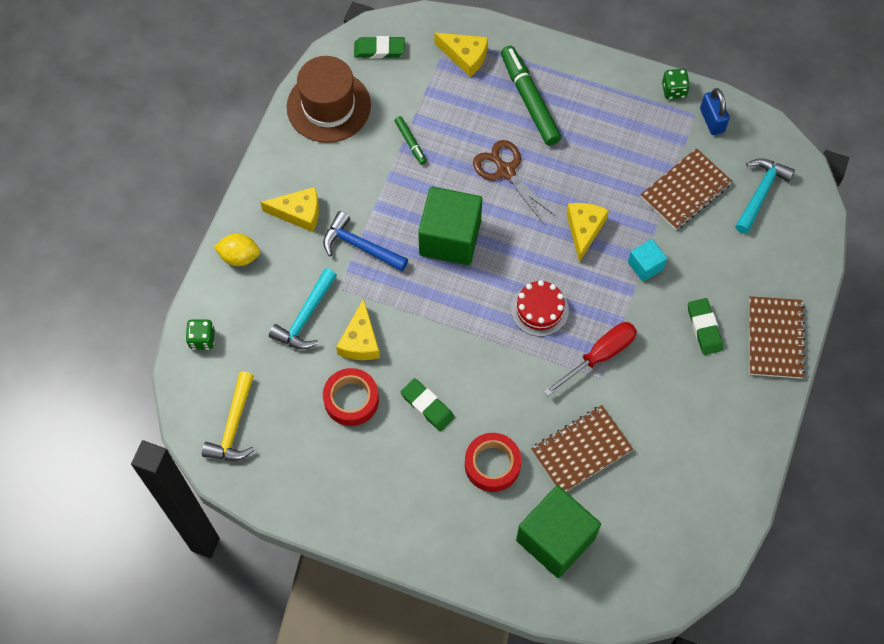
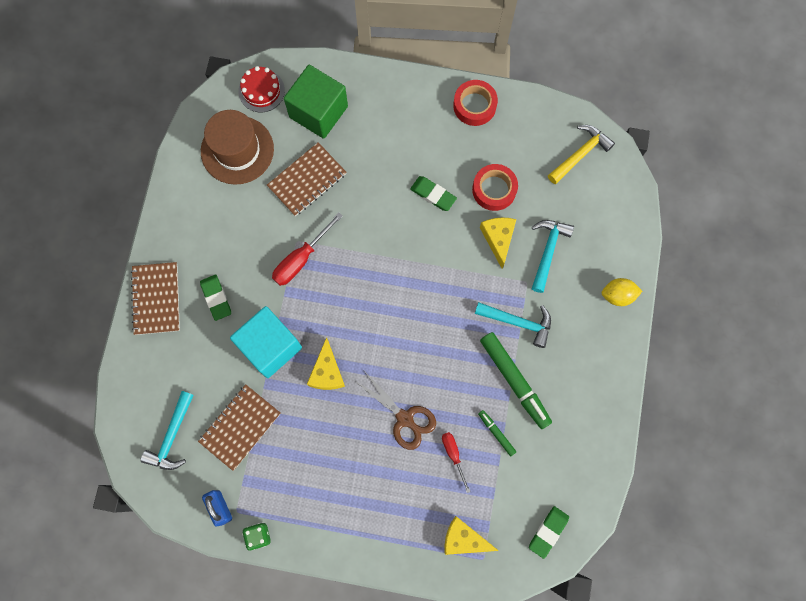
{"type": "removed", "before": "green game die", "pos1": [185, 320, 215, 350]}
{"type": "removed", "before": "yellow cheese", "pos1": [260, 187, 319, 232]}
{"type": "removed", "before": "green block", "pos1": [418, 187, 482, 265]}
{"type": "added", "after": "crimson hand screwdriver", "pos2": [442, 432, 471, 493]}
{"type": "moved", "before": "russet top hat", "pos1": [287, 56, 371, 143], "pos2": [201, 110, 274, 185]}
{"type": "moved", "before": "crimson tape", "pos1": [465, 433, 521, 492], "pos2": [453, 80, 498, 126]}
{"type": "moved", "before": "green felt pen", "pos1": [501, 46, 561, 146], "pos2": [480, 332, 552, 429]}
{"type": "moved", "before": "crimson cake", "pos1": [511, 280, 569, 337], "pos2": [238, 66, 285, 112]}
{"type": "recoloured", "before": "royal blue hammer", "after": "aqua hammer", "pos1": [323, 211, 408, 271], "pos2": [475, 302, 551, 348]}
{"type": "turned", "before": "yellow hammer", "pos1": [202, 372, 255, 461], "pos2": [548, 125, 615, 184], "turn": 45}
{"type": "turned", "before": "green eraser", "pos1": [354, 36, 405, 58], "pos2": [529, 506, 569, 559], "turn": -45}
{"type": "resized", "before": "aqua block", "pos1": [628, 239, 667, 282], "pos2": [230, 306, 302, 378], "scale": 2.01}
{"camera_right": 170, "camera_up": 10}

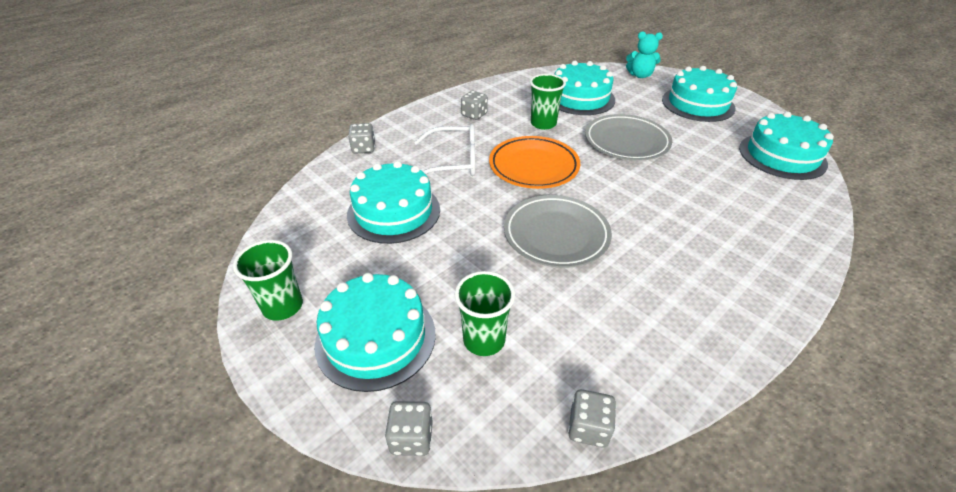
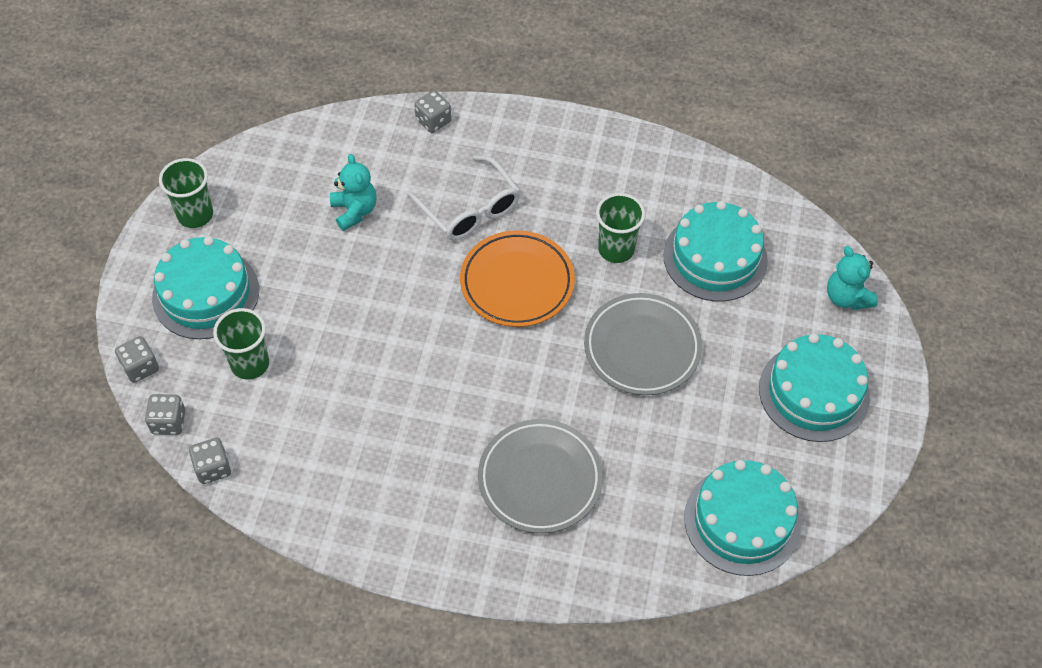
{"type": "moved", "before": "grey game die", "pos1": [461, 91, 488, 120], "pos2": [145, 394, 185, 435]}
{"type": "moved", "before": "grey plate", "pos1": [504, 195, 612, 268], "pos2": [478, 419, 603, 533]}
{"type": "replaced", "before": "aqua cake", "after": "aqua teddy bear", "pos1": [347, 161, 440, 244], "pos2": [330, 154, 377, 231]}
{"camera_right": 55, "camera_up": 15}

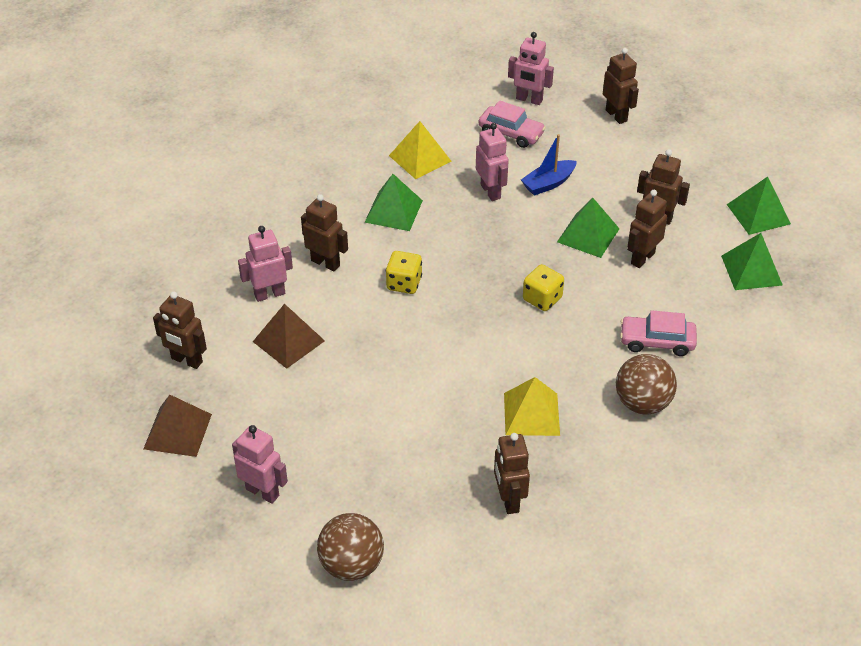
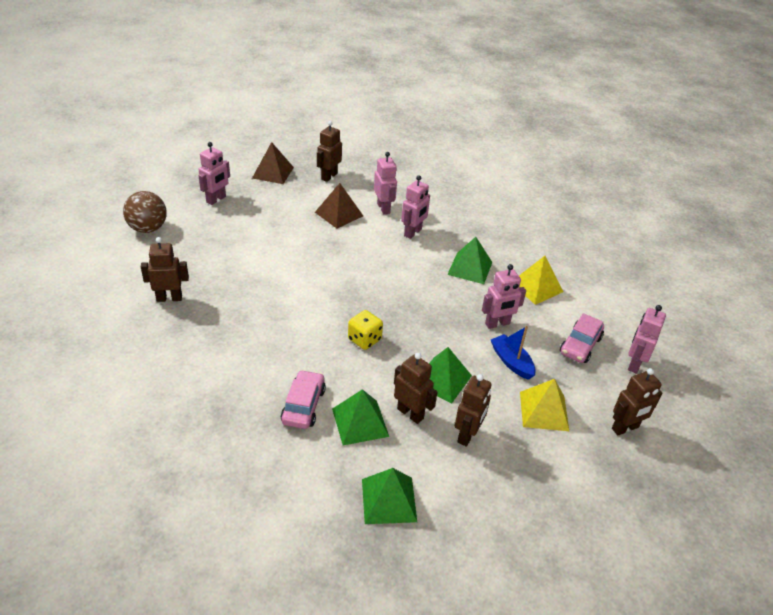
{"type": "removed", "before": "yellow game die", "pos1": [386, 251, 422, 294]}
{"type": "removed", "before": "russet play ball", "pos1": [616, 354, 677, 414]}
{"type": "moved", "before": "yellow pyramid shape", "pos1": [504, 377, 560, 436], "pos2": [520, 379, 569, 431]}
{"type": "moved", "before": "green pyramid shape", "pos1": [727, 177, 791, 235], "pos2": [332, 389, 389, 445]}
{"type": "recoloured", "before": "russet robot figure", "after": "rosy robot figure", "pos1": [301, 194, 348, 271], "pos2": [401, 175, 430, 239]}
{"camera_right": 90, "camera_up": -5}

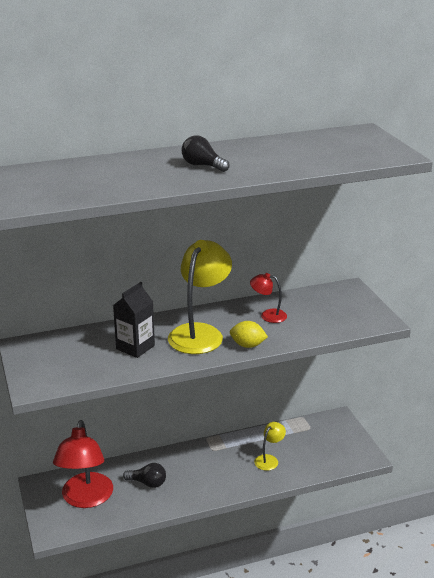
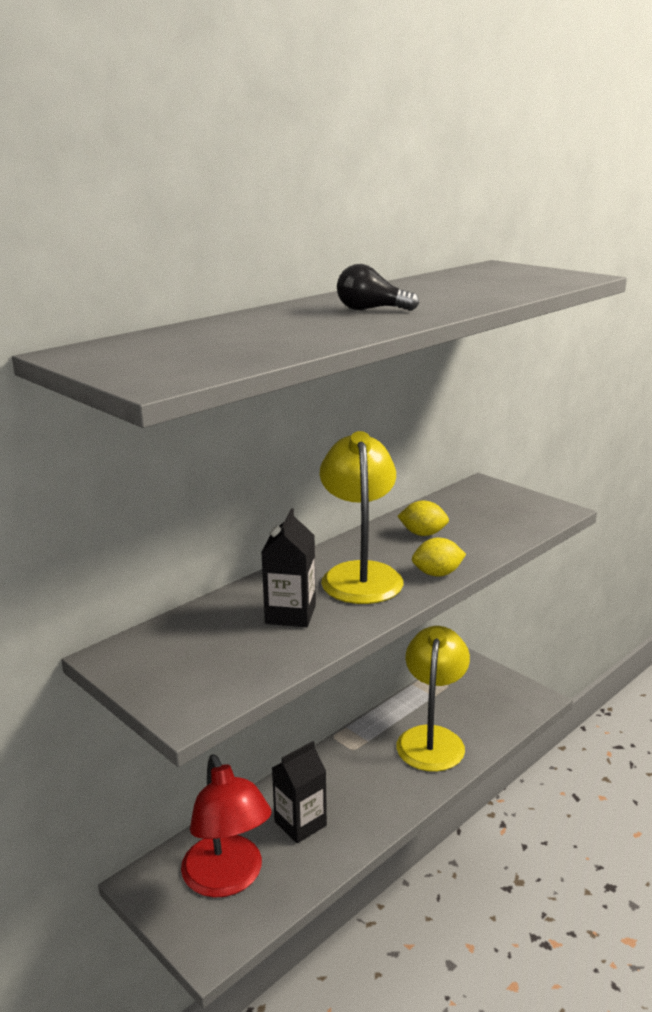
{"type": "replaced", "before": "black light bulb", "after": "black carton", "pos1": [123, 463, 166, 488], "pos2": [272, 741, 327, 843]}
{"type": "replaced", "before": "crimson desk lamp", "after": "yellow lemon", "pos1": [250, 273, 287, 323], "pos2": [398, 501, 449, 536]}
{"type": "resized", "before": "yellow desk lamp", "pos1": [254, 422, 286, 471], "pos2": [396, 626, 470, 772], "scale": 2.04}
{"camera_right": -25, "camera_up": -5}

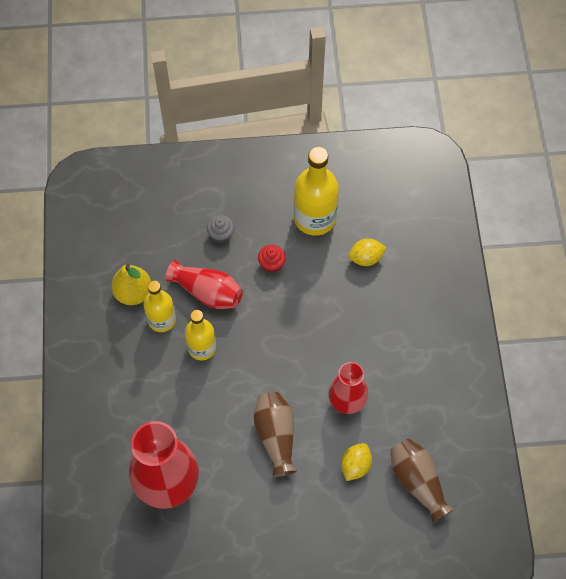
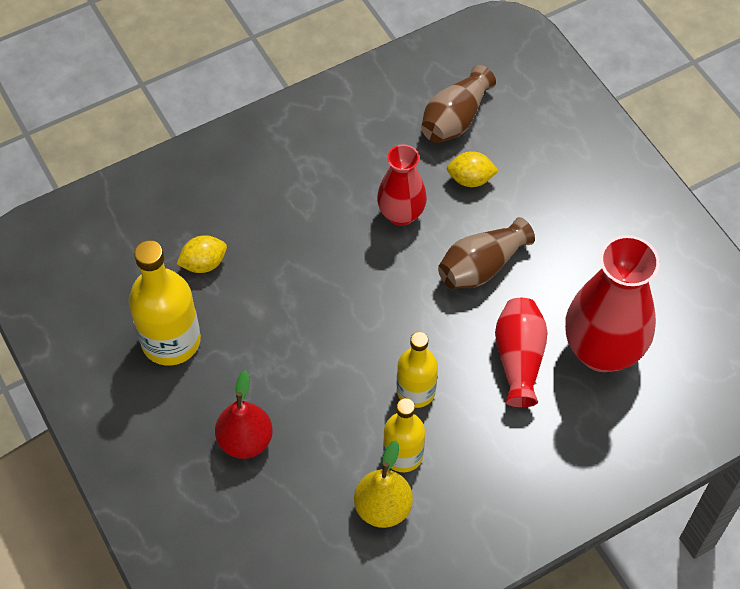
{"type": "removed", "before": "crimson muffin", "pos1": [258, 245, 286, 273]}
{"type": "moved", "before": "crimson tall vase", "pos1": [165, 260, 243, 309], "pos2": [495, 298, 548, 407]}
{"type": "replaced", "before": "grey muffin", "after": "crimson pear fruit", "pos1": [207, 215, 234, 243], "pos2": [215, 370, 273, 459]}
{"type": "turned", "before": "yellow lemon", "pos1": [348, 238, 387, 266], "pos2": [177, 235, 227, 273], "turn": -75}
{"camera_right": -115, "camera_up": -5}

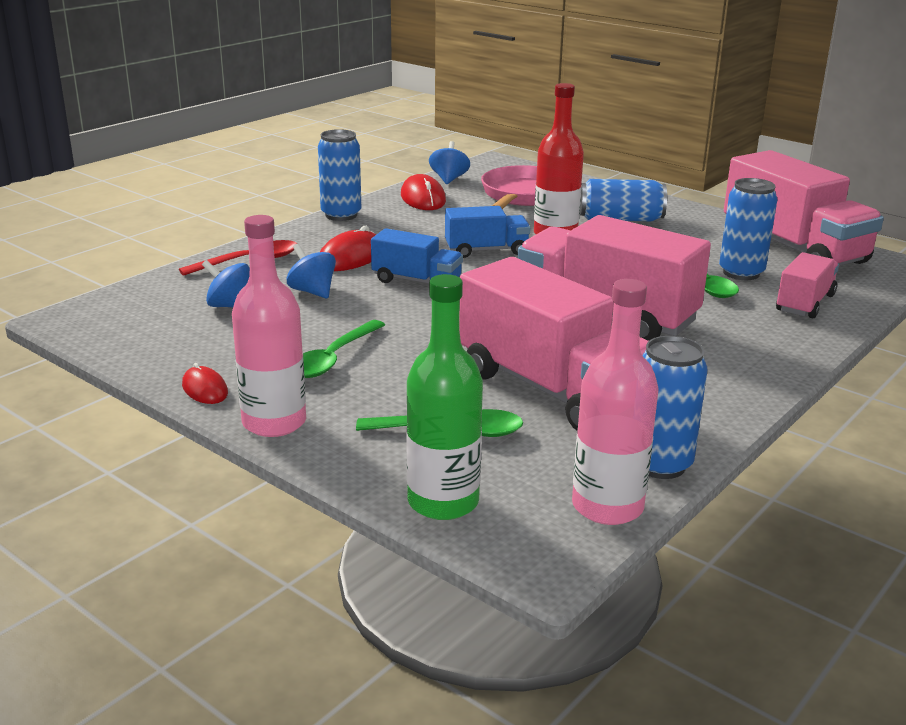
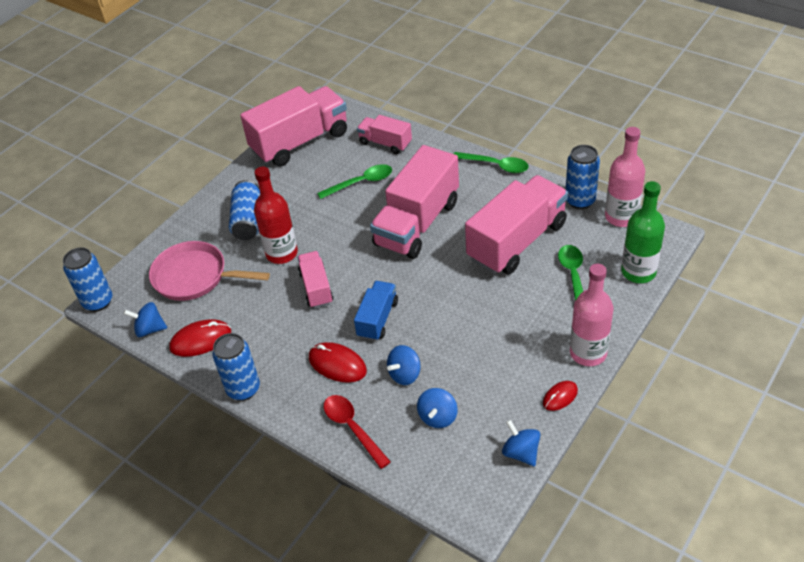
{"type": "added", "after": "royal blue spinning top", "pos2": [502, 420, 540, 466]}
{"type": "moved", "before": "green tablespoon", "pos1": [303, 320, 385, 378], "pos2": [454, 152, 529, 173]}
{"type": "moved", "before": "royal blue tin", "pos1": [719, 178, 777, 280], "pos2": [63, 247, 112, 312]}
{"type": "recoloured", "before": "royal blue toy truck", "after": "rosy toy truck", "pos1": [445, 206, 530, 258], "pos2": [298, 251, 333, 308]}
{"camera_right": -90, "camera_up": 20}

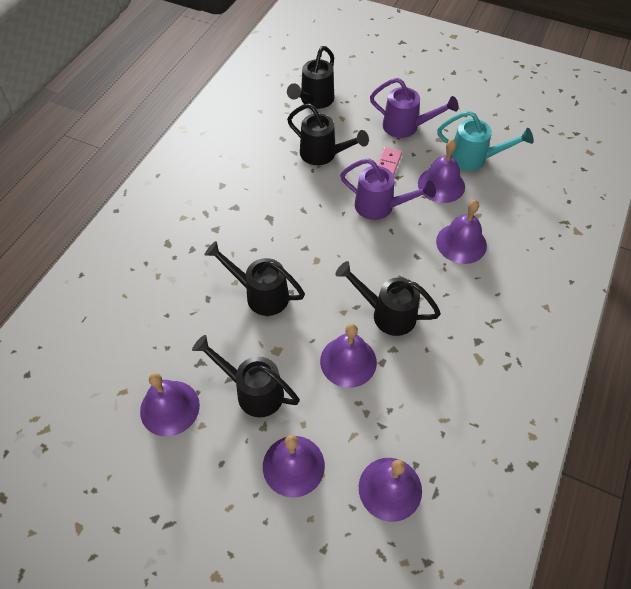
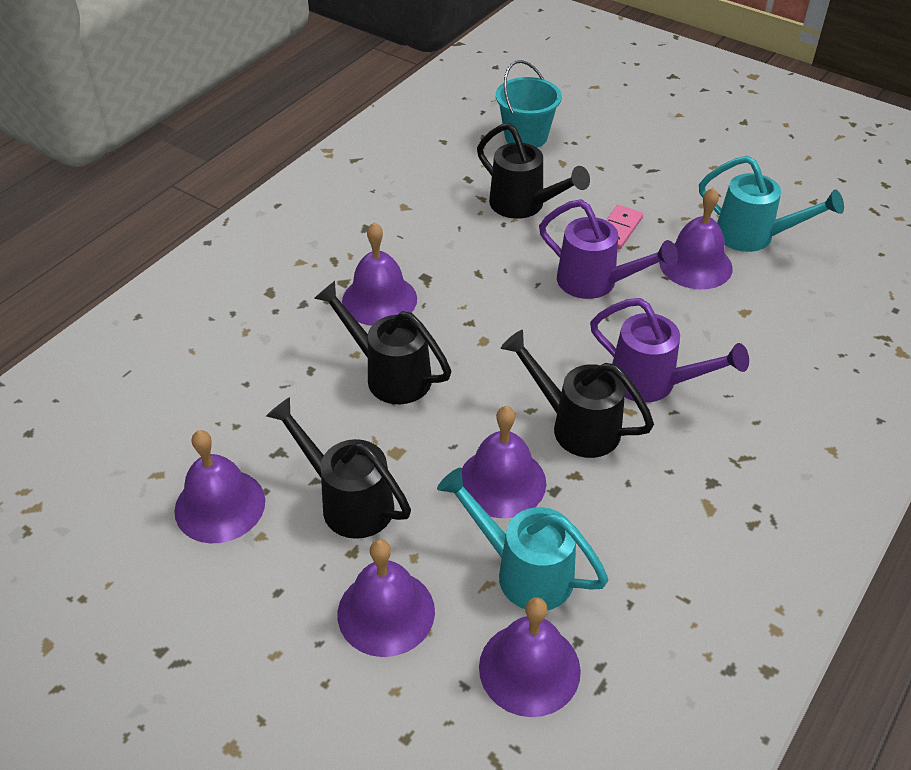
{"type": "added", "after": "aqua watering pot", "pos2": [437, 468, 609, 610]}
{"type": "moved", "before": "purple watering pot", "pos1": [370, 78, 459, 138], "pos2": [590, 298, 749, 403]}
{"type": "moved", "before": "purple bell", "pos1": [436, 200, 487, 264], "pos2": [342, 222, 417, 326]}
{"type": "replaced", "before": "black watering pot", "after": "aqua pail", "pos1": [287, 46, 334, 109], "pos2": [496, 60, 562, 148]}
{"camera_right": 10, "camera_up": -10}

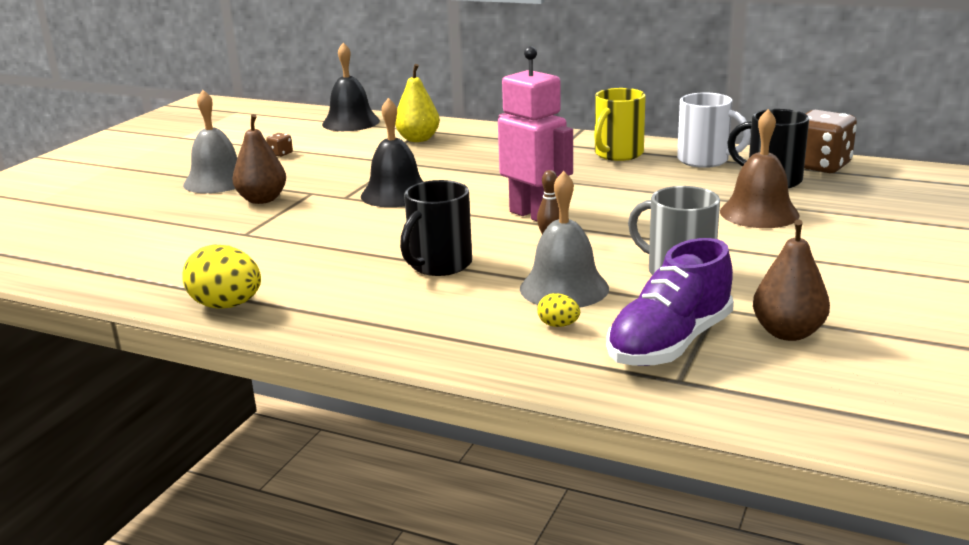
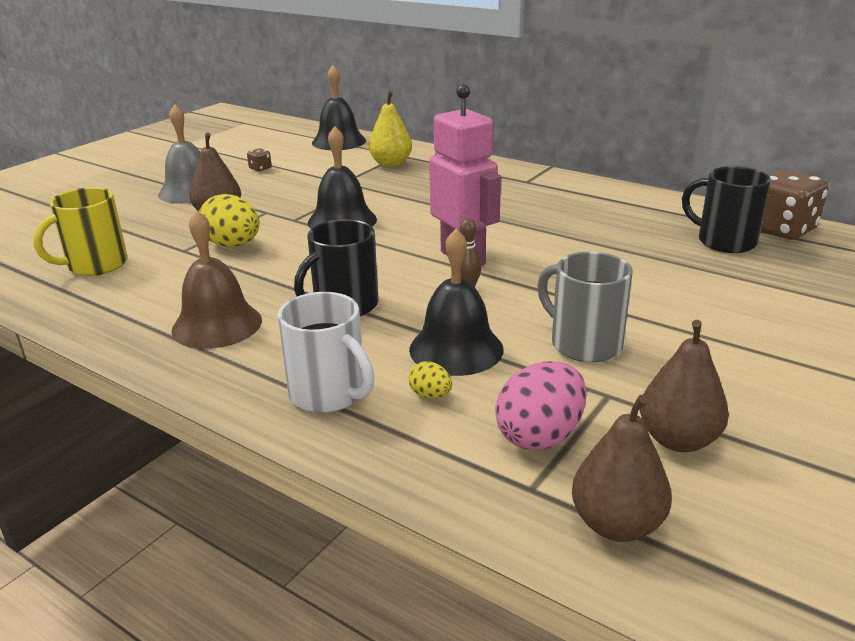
{"type": "added", "after": "russet pear fruit", "pos2": [572, 395, 672, 542]}
{"type": "moved", "before": "yellow toy egg", "pos1": [182, 244, 261, 308], "pos2": [199, 194, 259, 247]}
{"type": "moved", "before": "yellow coffee mug", "pos1": [594, 88, 646, 161], "pos2": [33, 187, 128, 276]}
{"type": "moved", "before": "white coffee mug", "pos1": [677, 92, 751, 168], "pos2": [278, 292, 374, 413]}
{"type": "moved", "before": "russet bell", "pos1": [720, 109, 799, 228], "pos2": [171, 210, 262, 349]}
{"type": "replaced", "before": "purple lace-up shoe", "after": "rosy toy egg", "pos1": [606, 238, 734, 366], "pos2": [495, 361, 587, 450]}
{"type": "recoloured", "before": "grey bell", "after": "black bell", "pos1": [520, 171, 609, 308], "pos2": [409, 229, 504, 376]}
{"camera_right": 10, "camera_up": 5}

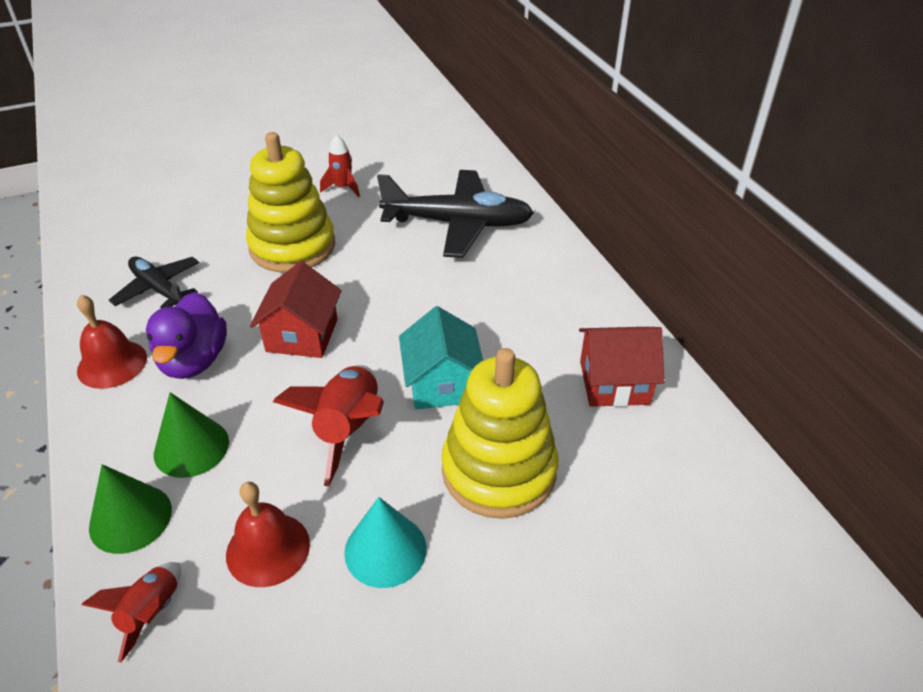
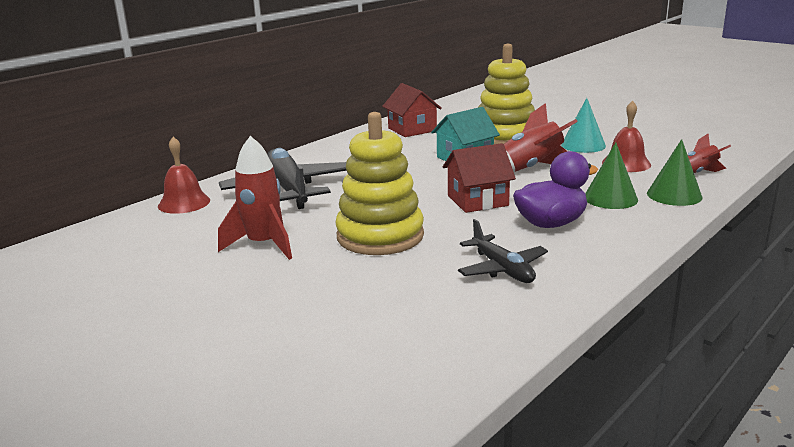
{"type": "moved", "before": "crimson bell", "pos1": [77, 295, 147, 389], "pos2": [158, 137, 210, 214]}
{"type": "turned", "before": "black aeroplane", "pos1": [109, 257, 199, 308], "pos2": [458, 219, 548, 283], "turn": -45}
{"type": "resized", "before": "crimson spaceship", "pos1": [320, 134, 360, 197], "pos2": [218, 136, 292, 260], "scale": 1.69}
{"camera_right": -115, "camera_up": -20}

